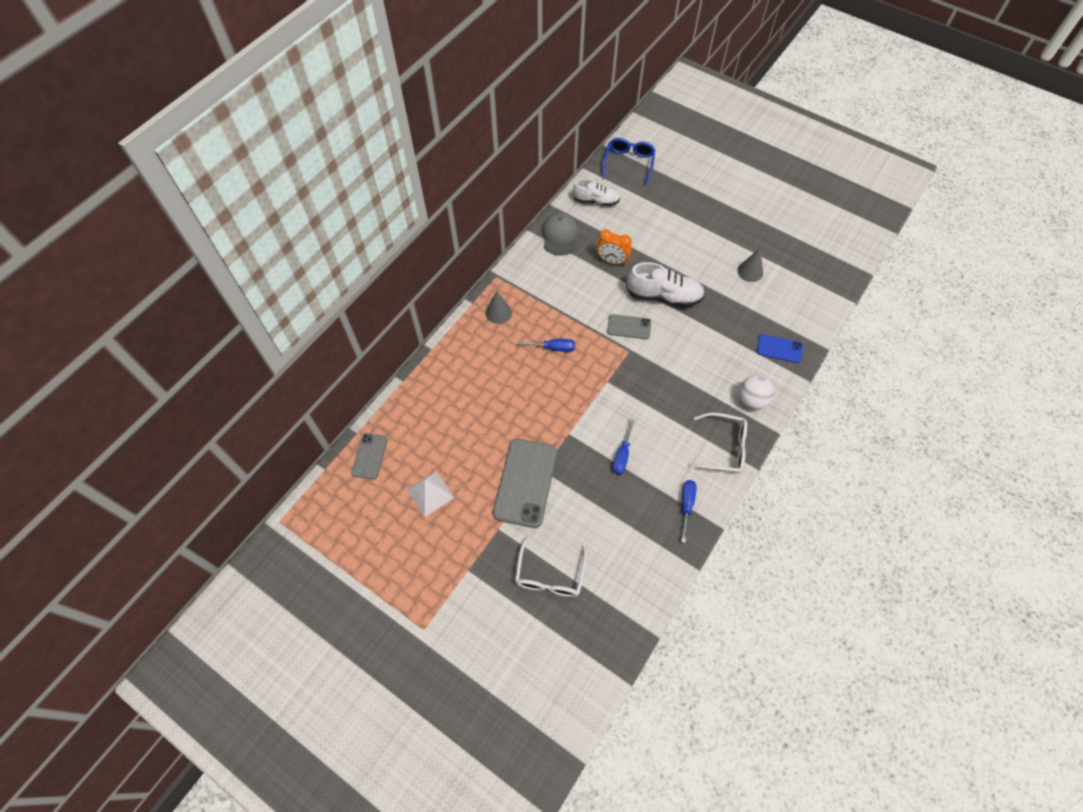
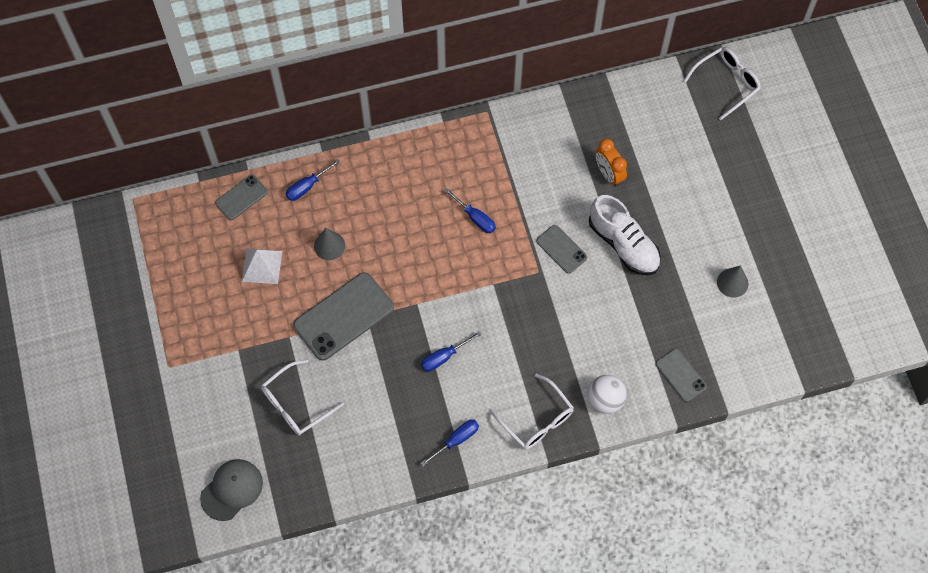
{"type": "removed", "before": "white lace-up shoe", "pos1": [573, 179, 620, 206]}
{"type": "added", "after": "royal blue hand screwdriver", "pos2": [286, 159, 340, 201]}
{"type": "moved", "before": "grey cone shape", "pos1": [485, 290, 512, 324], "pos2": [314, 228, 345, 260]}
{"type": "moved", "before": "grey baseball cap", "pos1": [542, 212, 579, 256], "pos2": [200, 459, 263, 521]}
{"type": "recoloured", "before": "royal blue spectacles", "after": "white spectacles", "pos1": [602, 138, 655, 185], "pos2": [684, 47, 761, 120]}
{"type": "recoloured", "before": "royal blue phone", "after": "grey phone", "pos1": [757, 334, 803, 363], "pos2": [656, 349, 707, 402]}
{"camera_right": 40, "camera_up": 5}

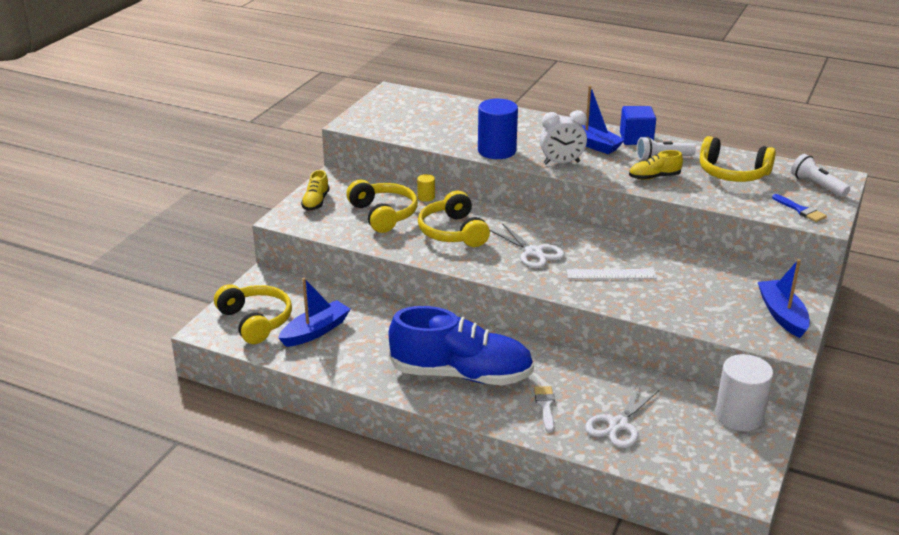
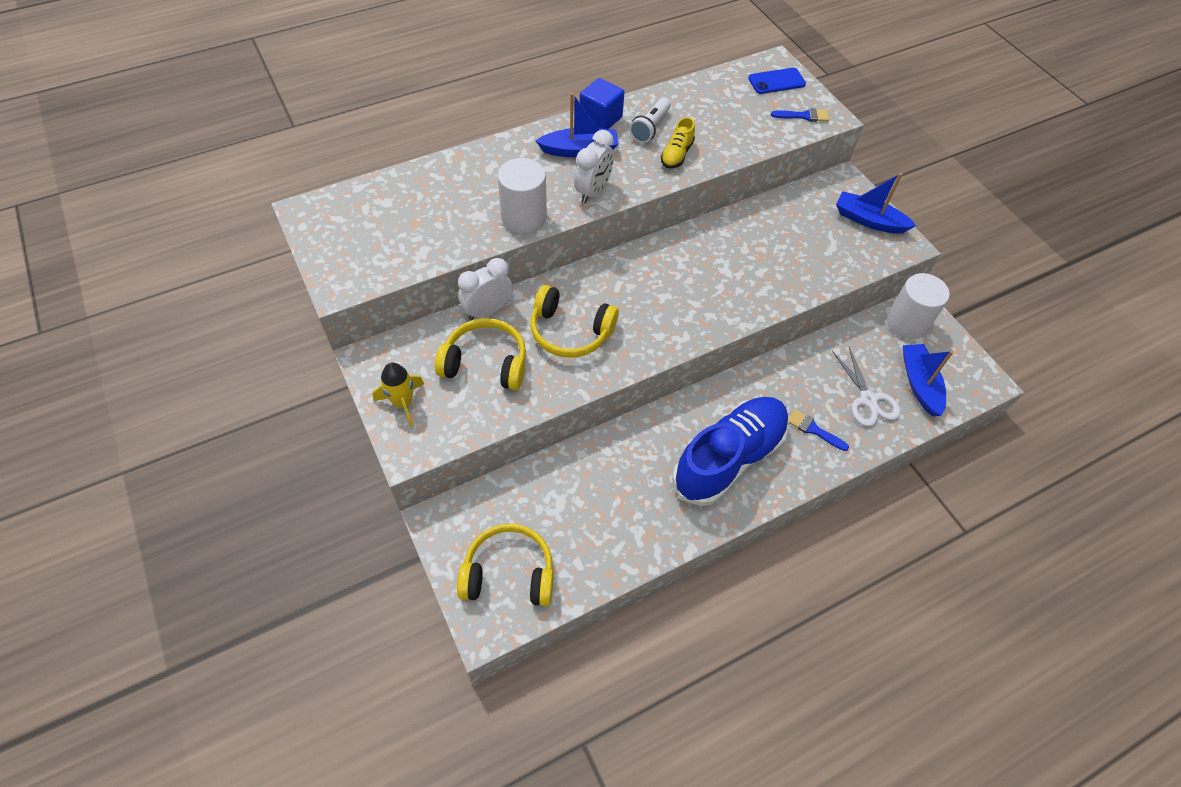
{"type": "removed", "before": "white shears", "pos1": [490, 223, 565, 269]}
{"type": "removed", "before": "white measuring stick", "pos1": [567, 269, 657, 279]}
{"type": "removed", "before": "yellow headset", "pos1": [700, 136, 776, 182]}
{"type": "moved", "before": "royal blue sailboat", "pos1": [278, 278, 351, 347], "pos2": [903, 344, 953, 416]}
{"type": "replaced", "before": "yellow lace-up shoe", "after": "yellow spaceship", "pos1": [301, 170, 330, 211], "pos2": [373, 363, 424, 427]}
{"type": "replaced", "before": "yellow solid cylinder", "after": "white bedside clock", "pos1": [417, 174, 435, 202], "pos2": [458, 258, 513, 320]}
{"type": "replaced", "before": "white torch", "after": "royal blue phone", "pos1": [791, 154, 850, 197], "pos2": [748, 68, 806, 94]}
{"type": "recoloured", "before": "royal blue solid cylinder", "after": "white solid cylinder", "pos1": [478, 99, 518, 159], "pos2": [498, 158, 547, 234]}
{"type": "recoloured", "before": "white paintbrush", "after": "royal blue paintbrush", "pos1": [534, 386, 555, 433], "pos2": [788, 409, 849, 451]}
{"camera_right": -55, "camera_up": 25}

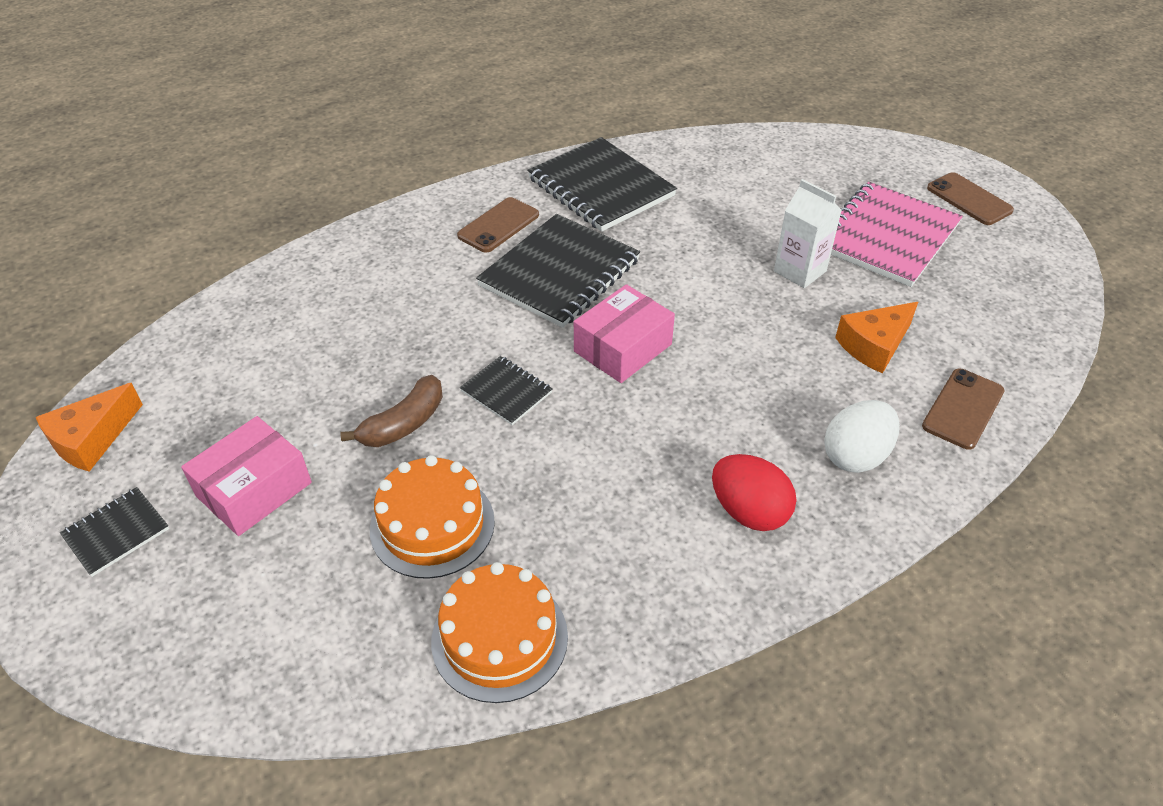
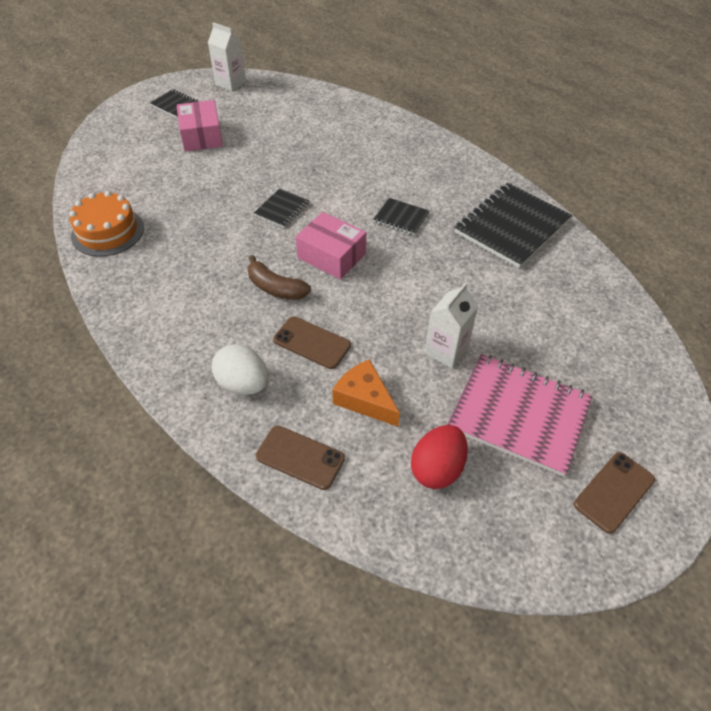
{"type": "removed", "before": "orange-coloured cake", "pos1": [370, 455, 495, 579]}
{"type": "moved", "before": "russet banana", "pos1": [340, 375, 443, 447], "pos2": [248, 255, 311, 300]}
{"type": "moved", "before": "russet phone", "pos1": [457, 197, 539, 253], "pos2": [273, 316, 351, 369]}
{"type": "moved", "before": "crimson toy egg", "pos1": [712, 454, 797, 531], "pos2": [411, 425, 468, 489]}
{"type": "replaced", "before": "orange-coloured cheese", "after": "white carton", "pos1": [36, 383, 143, 472], "pos2": [208, 22, 246, 92]}
{"type": "turned", "before": "rosy package", "pos1": [181, 416, 312, 536], "pos2": [177, 100, 223, 151], "turn": 45}
{"type": "resized", "before": "black exercise book", "pos1": [476, 214, 640, 328], "pos2": [373, 198, 430, 235], "scale": 0.49}
{"camera_right": 80, "camera_up": 5}

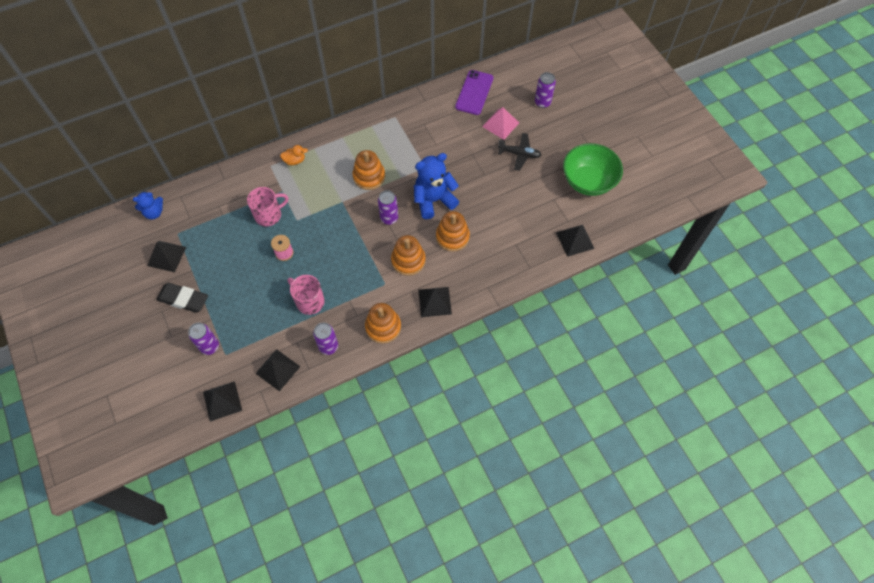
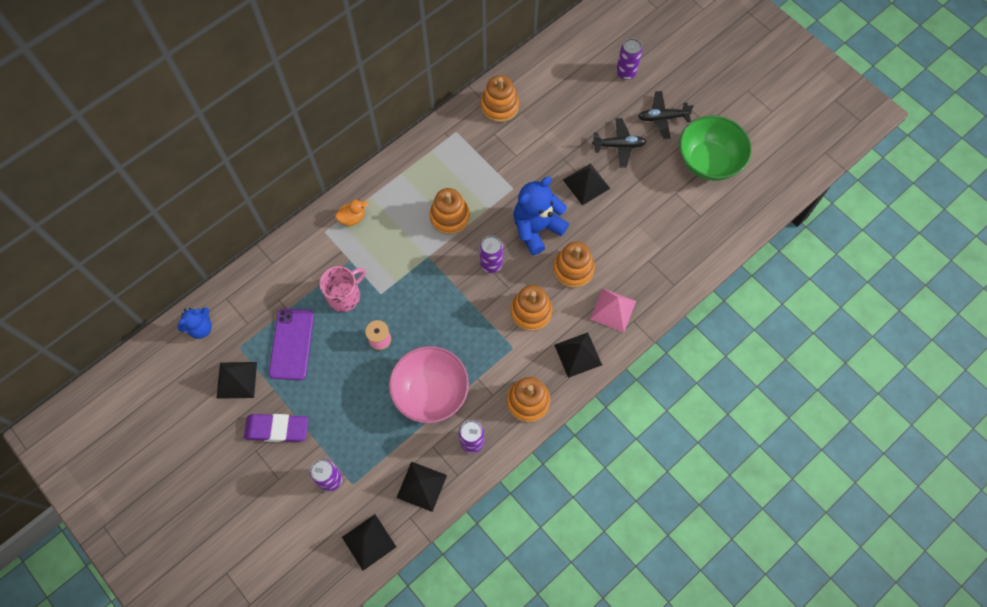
{"type": "added", "after": "orange-coloured ring stacker", "pos2": [481, 75, 519, 123]}
{"type": "added", "after": "black aeroplane", "pos2": [638, 91, 694, 139]}
{"type": "moved", "before": "purple phone", "pos1": [455, 70, 493, 115], "pos2": [269, 309, 314, 380]}
{"type": "moved", "before": "rosy pyramid shape", "pos1": [482, 107, 519, 140], "pos2": [590, 288, 636, 332]}
{"type": "moved", "before": "black pyramid shape", "pos1": [556, 225, 594, 257], "pos2": [563, 163, 610, 205]}
{"type": "replaced", "before": "rosy coffee mug", "after": "rosy serving bowl", "pos1": [288, 275, 325, 315], "pos2": [389, 346, 469, 423]}
{"type": "recoloured", "before": "black eraser", "after": "purple eraser", "pos1": [156, 283, 208, 313], "pos2": [244, 414, 308, 442]}
{"camera_right": -15, "camera_up": 5}

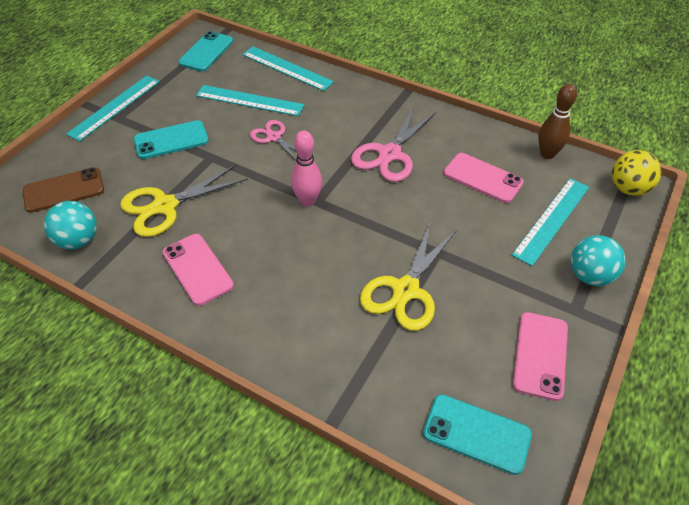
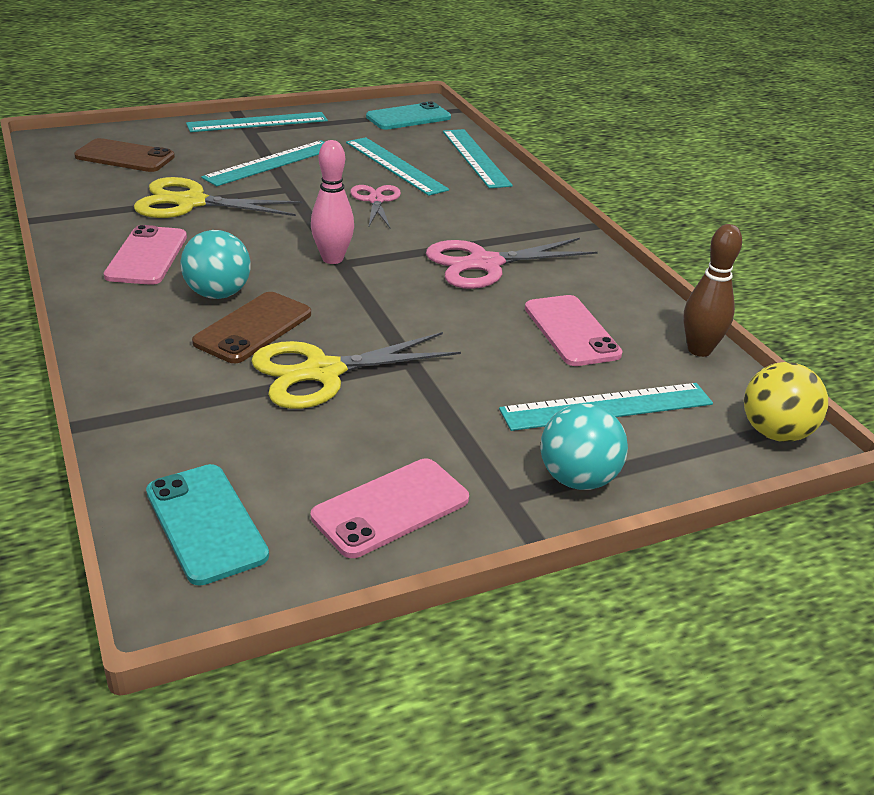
{"type": "added", "after": "russet phone", "pos2": [192, 292, 311, 363]}
{"type": "moved", "before": "aqua play ball", "pos1": [44, 201, 97, 250], "pos2": [181, 230, 251, 299]}
{"type": "replaced", "before": "aqua phone", "after": "aqua measuring stick", "pos1": [134, 120, 209, 159], "pos2": [201, 140, 324, 186]}
{"camera_right": 35, "camera_up": -15}

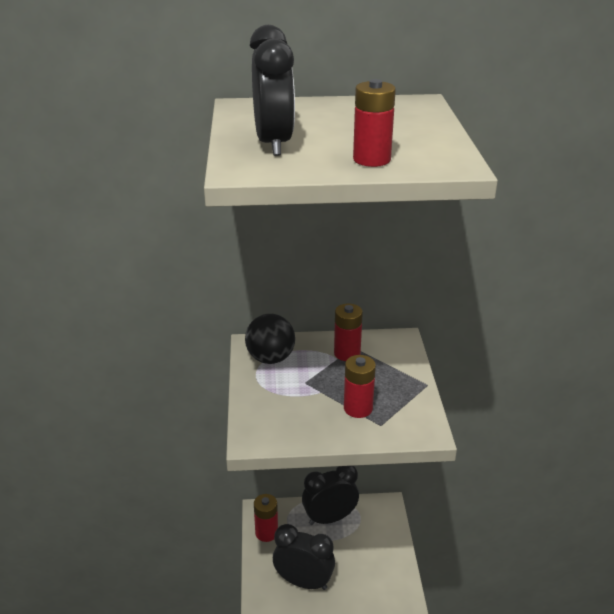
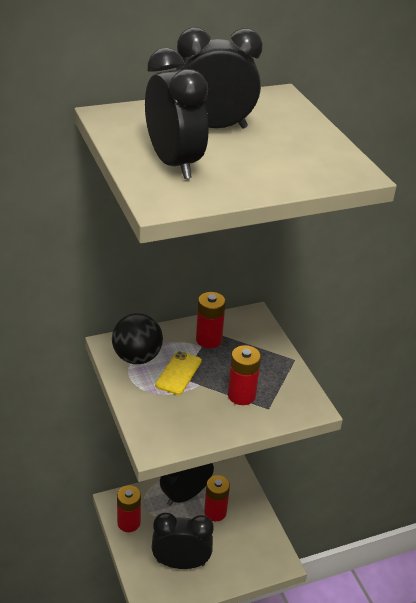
{"type": "added", "after": "yellow phone", "pos2": [155, 351, 202, 395]}
{"type": "added", "after": "black bedside clock", "pos2": [176, 27, 262, 129]}
{"type": "moved", "before": "crimson power cell", "pos1": [353, 79, 396, 167], "pos2": [204, 475, 230, 521]}
{"camera_right": -20, "camera_up": 5}

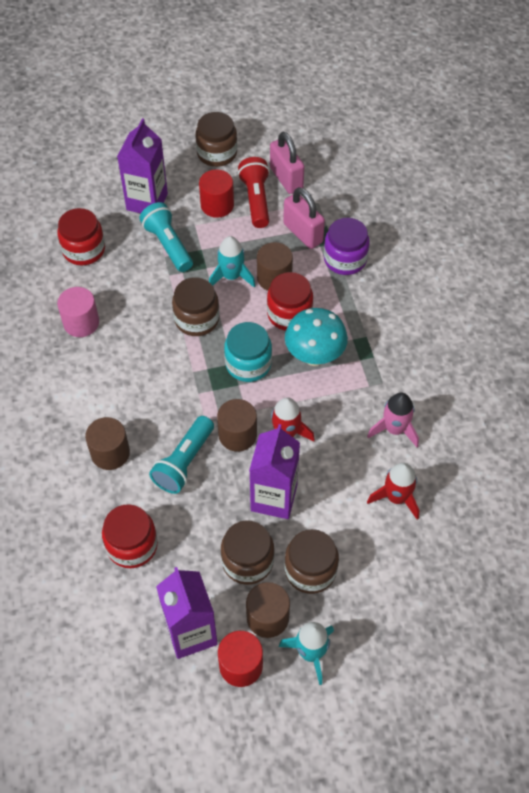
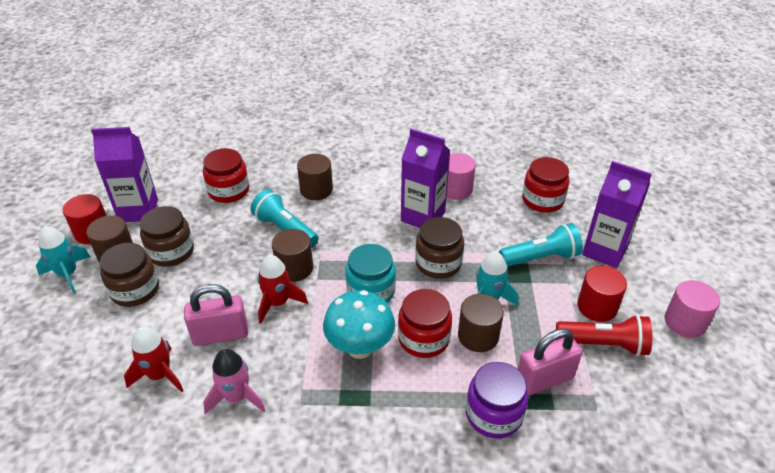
{"type": "moved", "before": "purple carton", "pos1": [249, 424, 300, 519], "pos2": [401, 129, 451, 228]}
{"type": "moved", "before": "rosy small lock", "pos1": [270, 132, 305, 194], "pos2": [184, 284, 248, 346]}
{"type": "replaced", "before": "russet preserve jar", "after": "rosy solid cylinder", "pos1": [195, 112, 237, 167], "pos2": [665, 280, 720, 338]}
{"camera_right": 105, "camera_up": -15}

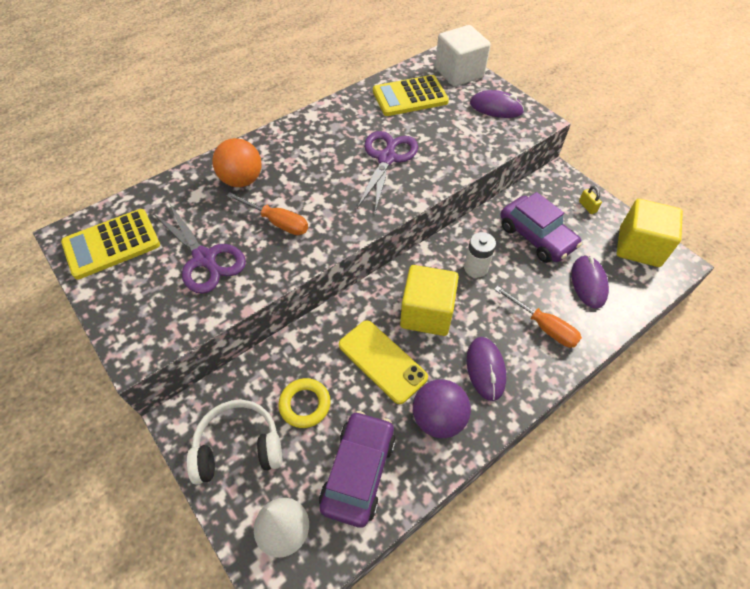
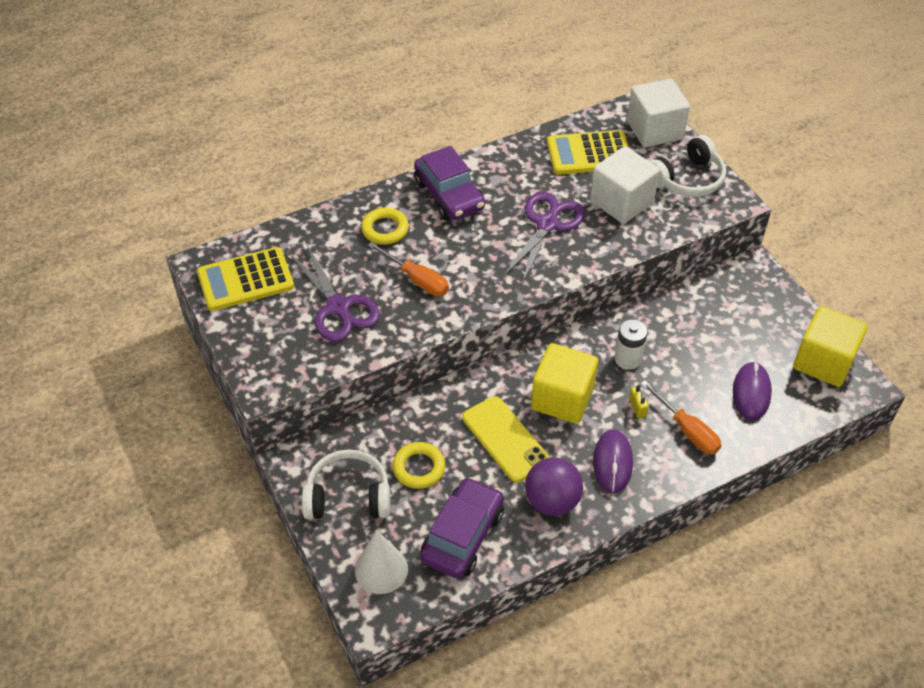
{"type": "added", "after": "white block", "pos2": [590, 146, 660, 224]}
{"type": "moved", "before": "purple automobile", "pos1": [501, 192, 582, 263], "pos2": [414, 146, 485, 220]}
{"type": "moved", "before": "yellow small lock", "pos1": [579, 186, 602, 214], "pos2": [629, 385, 649, 418]}
{"type": "replaced", "before": "orange-coloured play ball", "after": "yellow ring", "pos1": [212, 138, 262, 187], "pos2": [361, 208, 409, 245]}
{"type": "replaced", "before": "purple computer mouse", "after": "white headset", "pos1": [470, 90, 524, 118], "pos2": [650, 135, 726, 197]}
{"camera_right": 10, "camera_up": -5}

